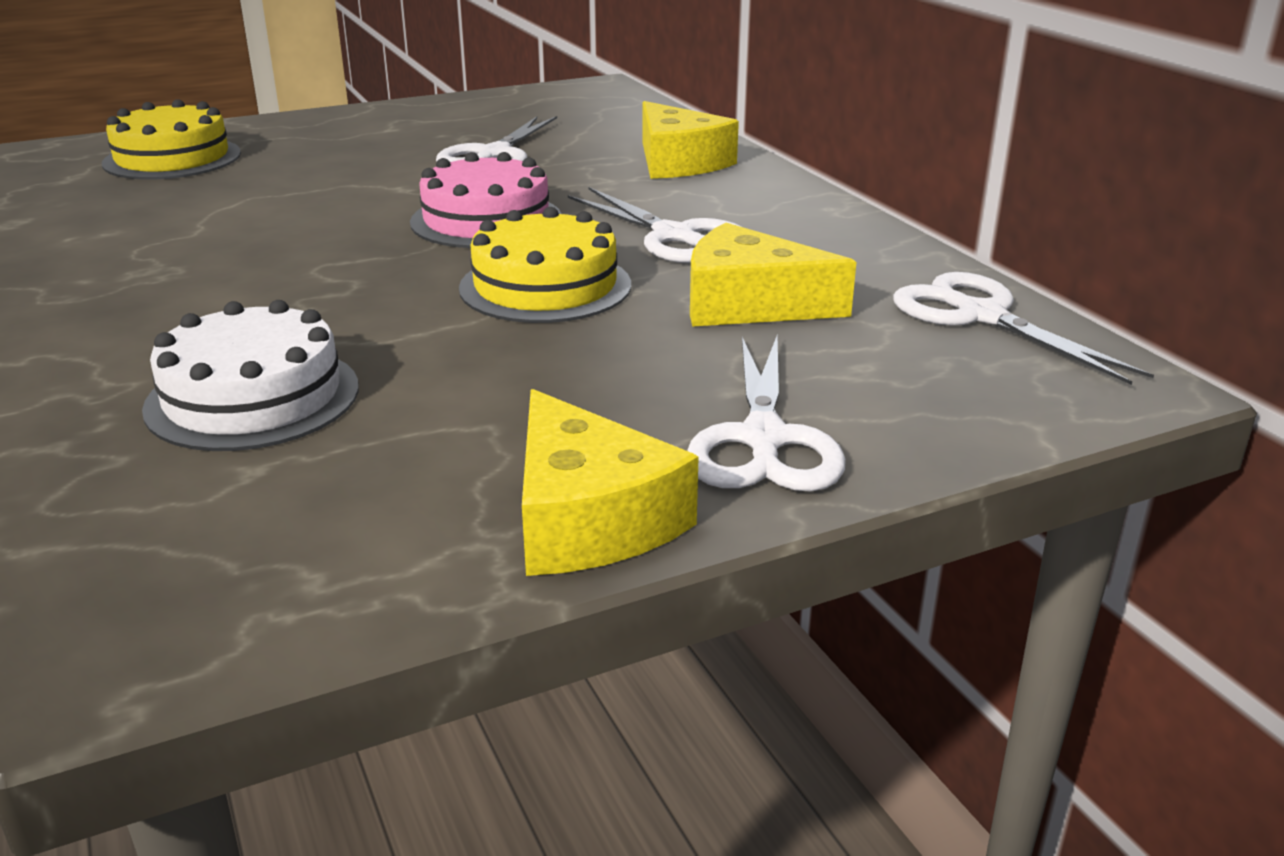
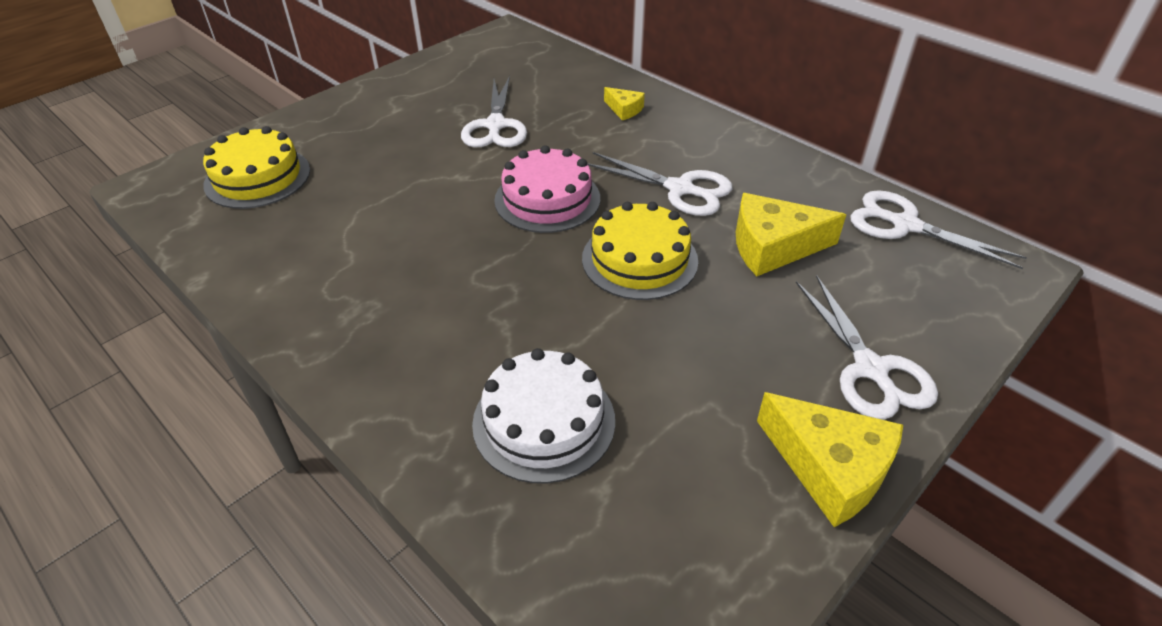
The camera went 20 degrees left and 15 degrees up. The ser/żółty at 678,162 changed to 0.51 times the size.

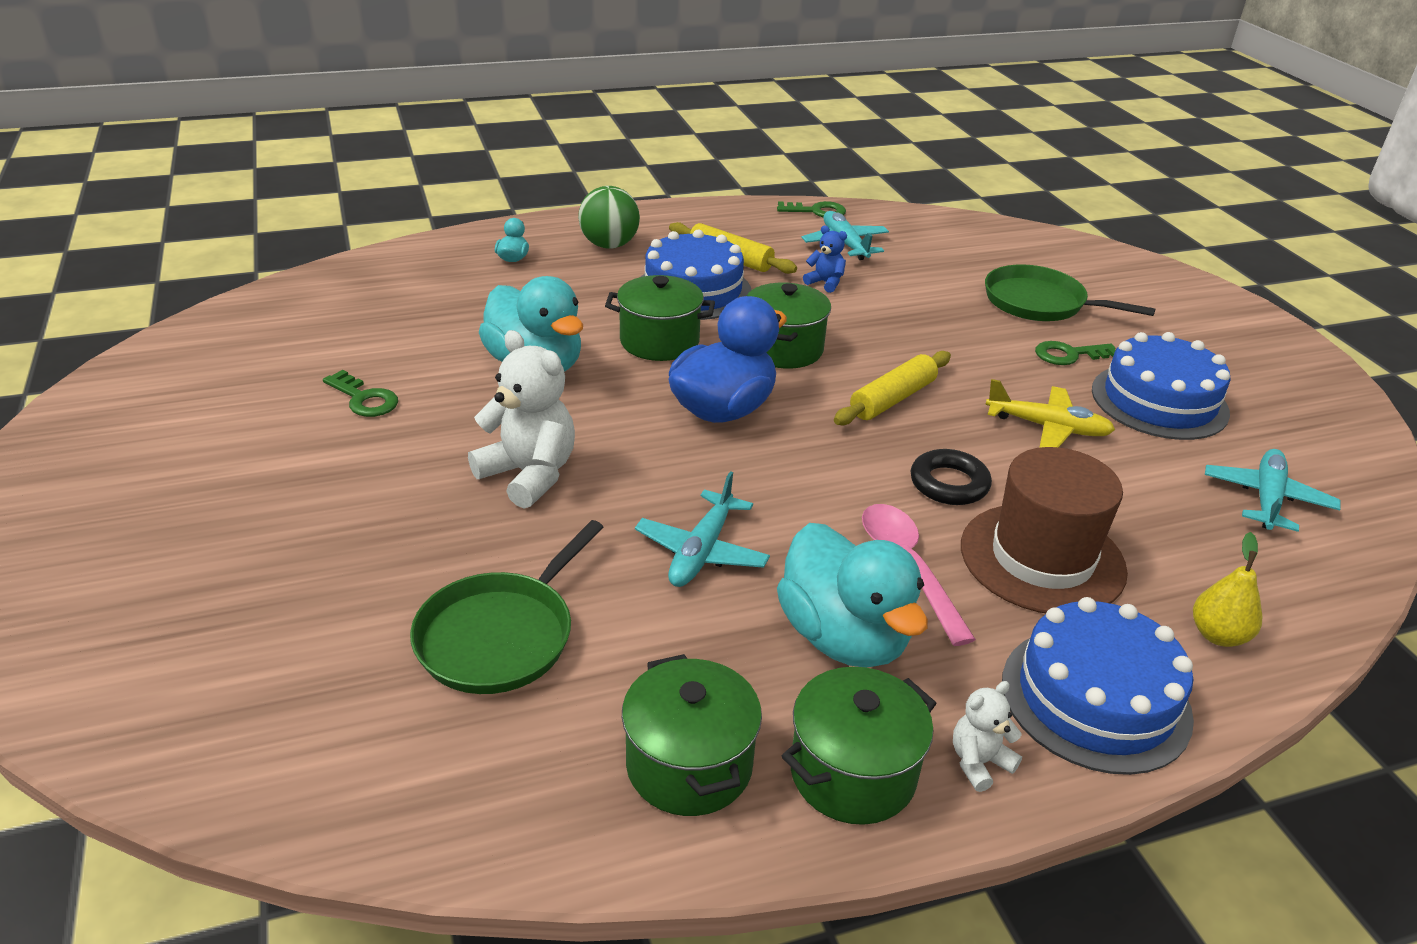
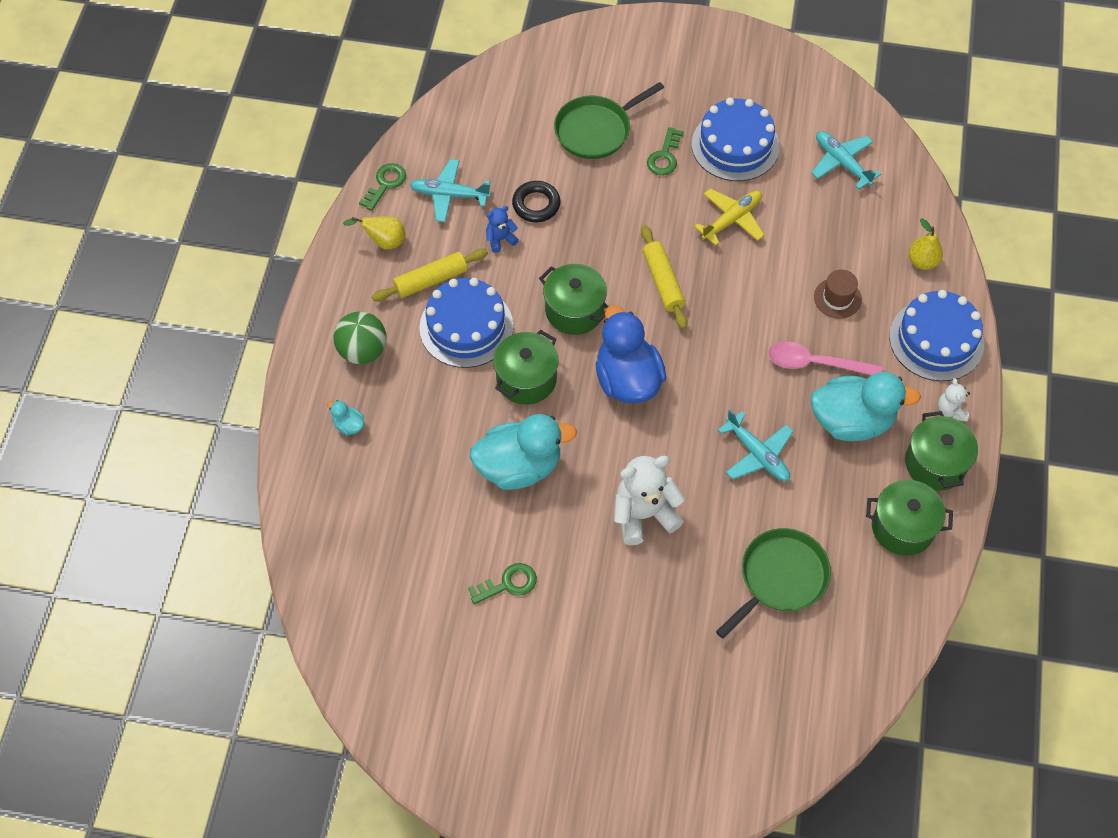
The camera went 60 degrees left and 25 degrees up. The patelnia/zielony at 500,636 turned 105 degrees counterclockwise. The pierścień/czarny moved from 949,484 to 536,204. The kapelusz/brązowy at 1042,558 changed to 0.51 times the size. The gruszka/żółty at 384,241 appeared.

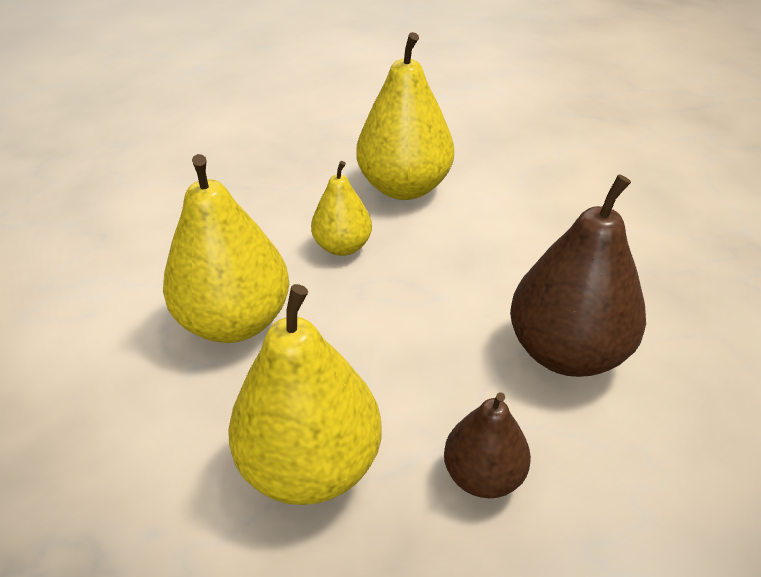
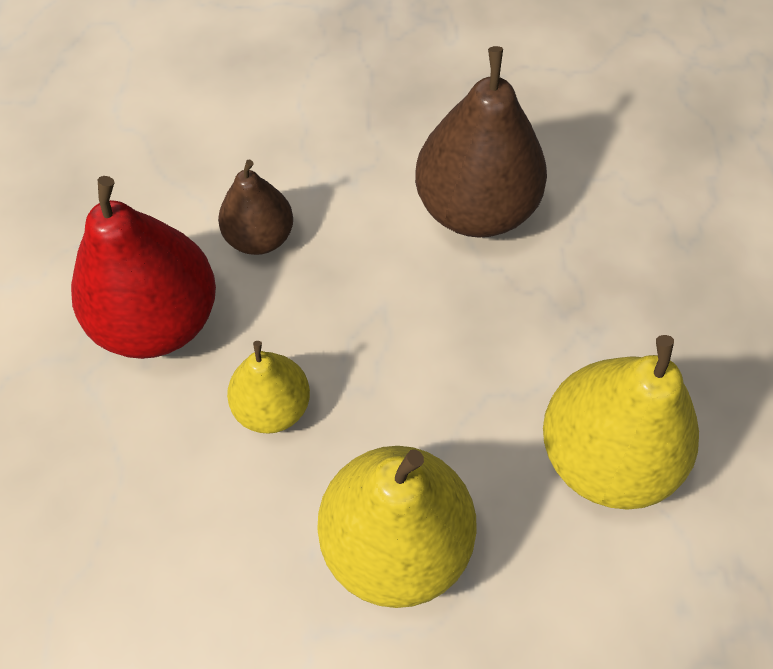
The camera went 85 degrees left and 20 degrees up. The gruszka/żółty at 404,187 became the gruszka/czerwony at 158,319. The gruszka/brązowy moved from 483,475 to 260,237.

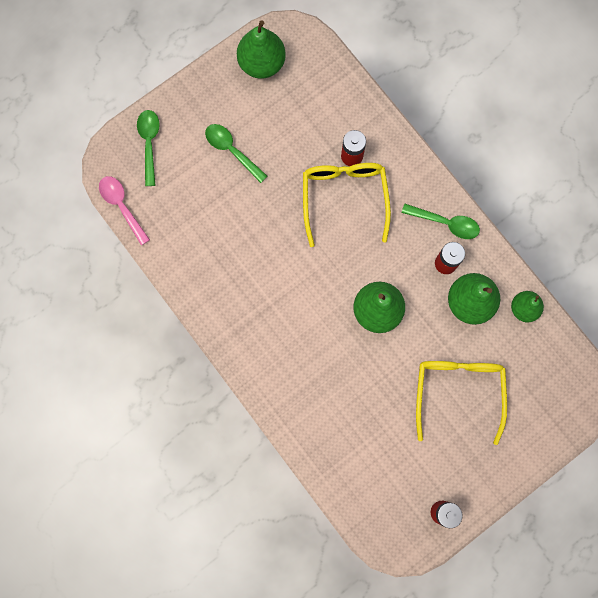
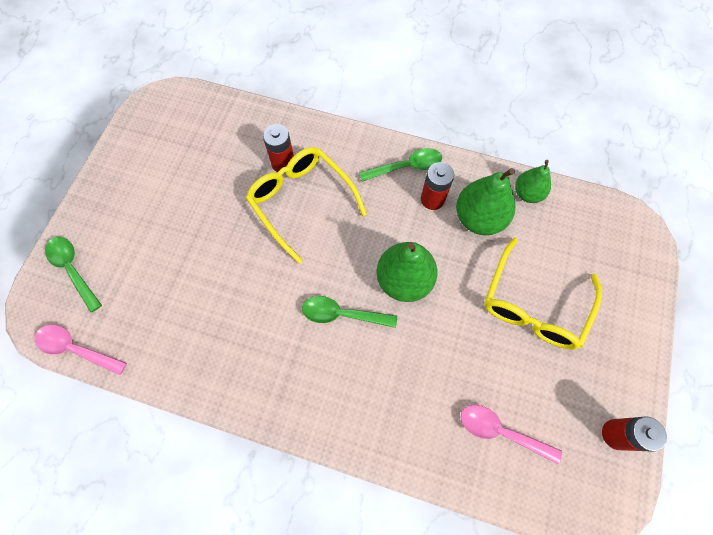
The camera went 35 degrees left and 10 degrees down. The łyżka/zielony moved from 232,150 to 342,314. The gruszka/zielony at 262,63 disappeared. The okulary/żółty at 458,392 turned 120 degrees counterclockwise. The łyżka/różowy at 501,431 appeared.

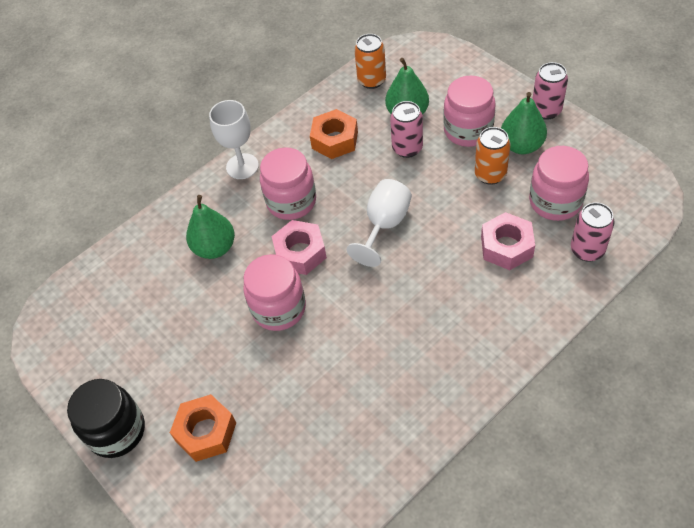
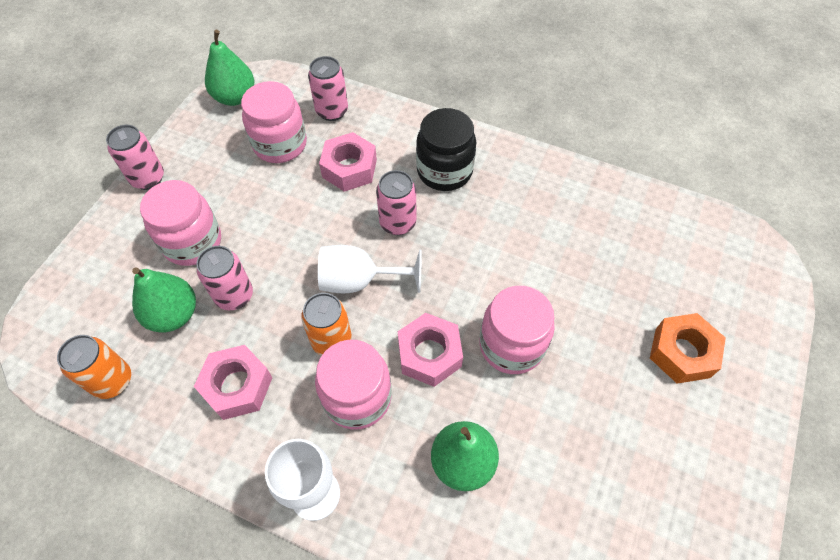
The camera went 120 degrees left and 5 degrees up. The słoik/czarny moved from 117,431 to 444,171. The nakrętka/pomarańczowy at 335,140 became the nakrętka/różowy at 237,386. The puszka/pomarańczowy moved from 490,174 to 331,341. The gruszka/zielony moved from 521,146 to 235,97. The puszka/różowy at 397,223 appeared.

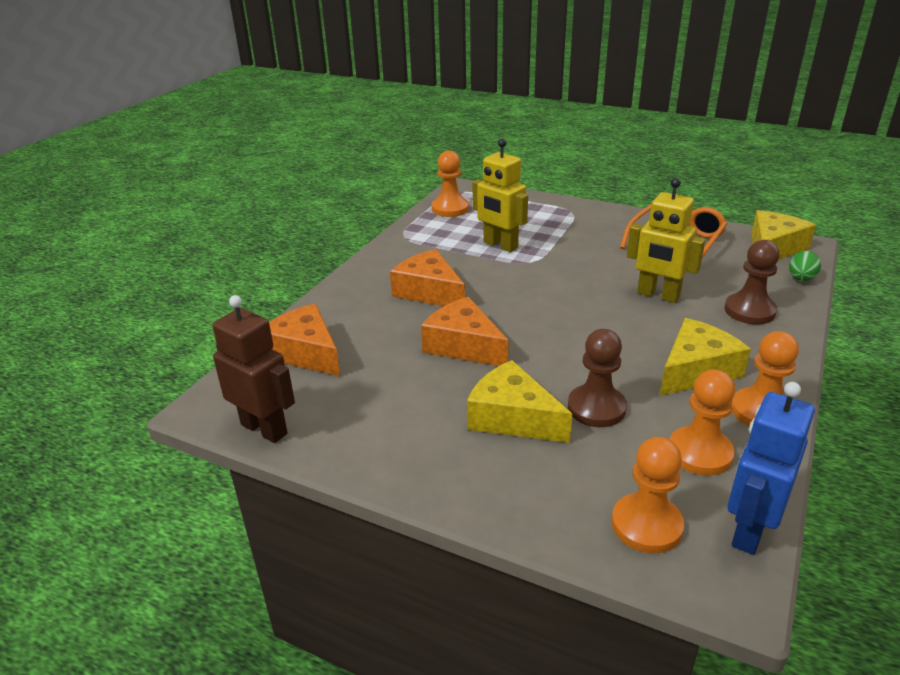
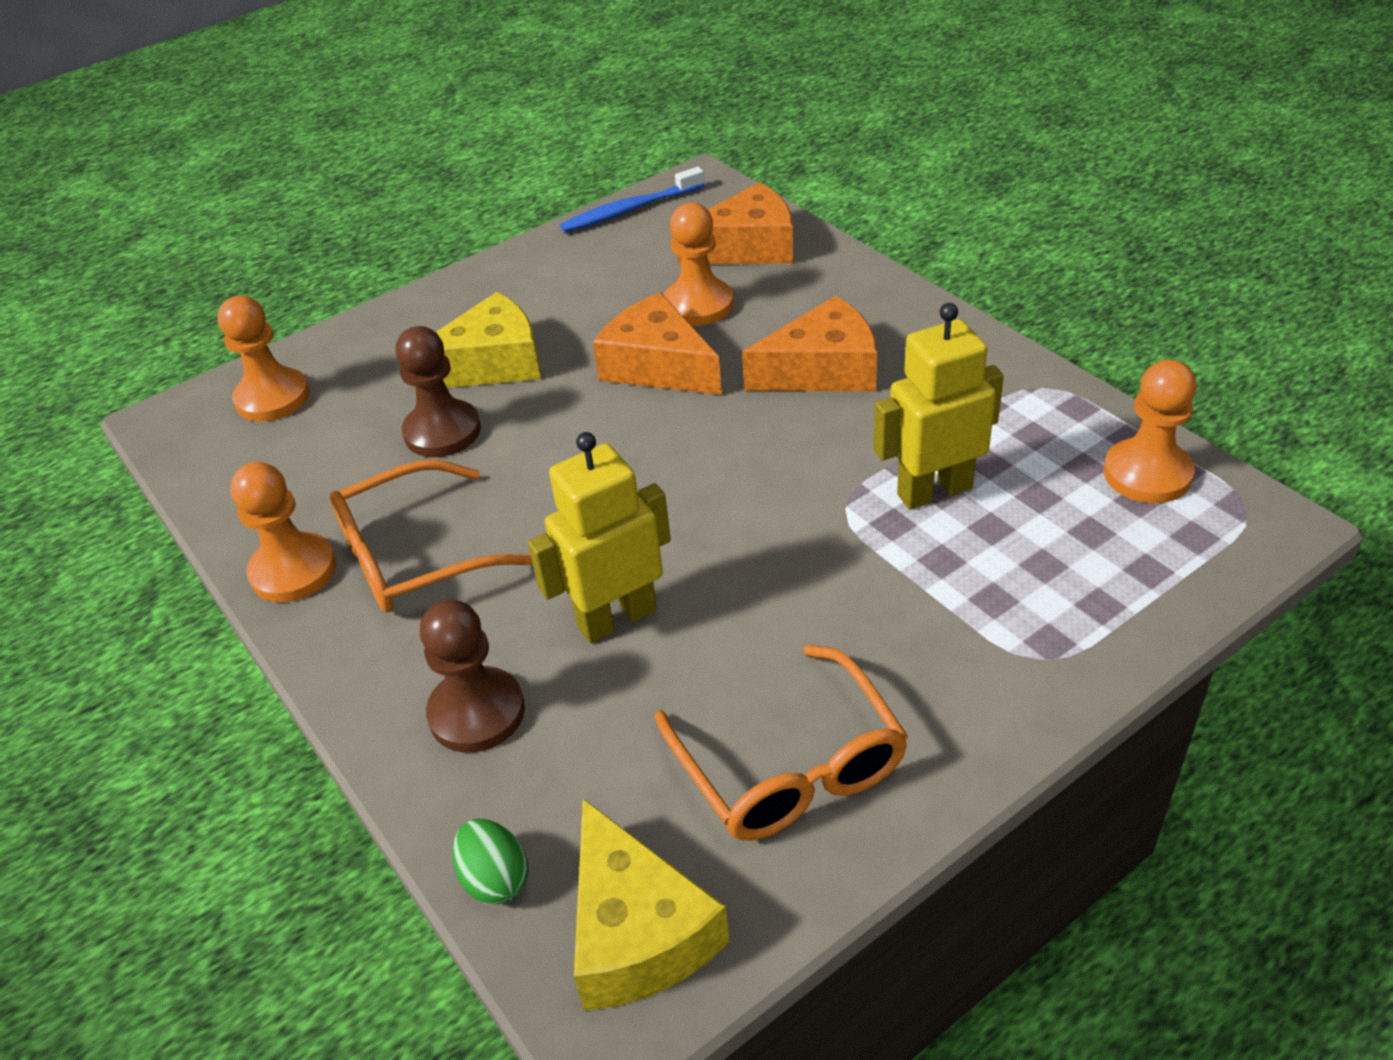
The camera went 120 degrees right and 10 degrees up. The robot/brązowy at 264,429 was replaced by the szczoteczka do zębów/niebieski at 630,210. The ser/pomarańczowy at 464,345 turned 120 degrees counterclockwise. The ser/żółty at 696,370 was replaced by the okulary/pomarańczowy at 415,555. The pionek/pomarańczowy moved from 699,453 to 698,305. The robot/niebieski at 749,530 disappeared.

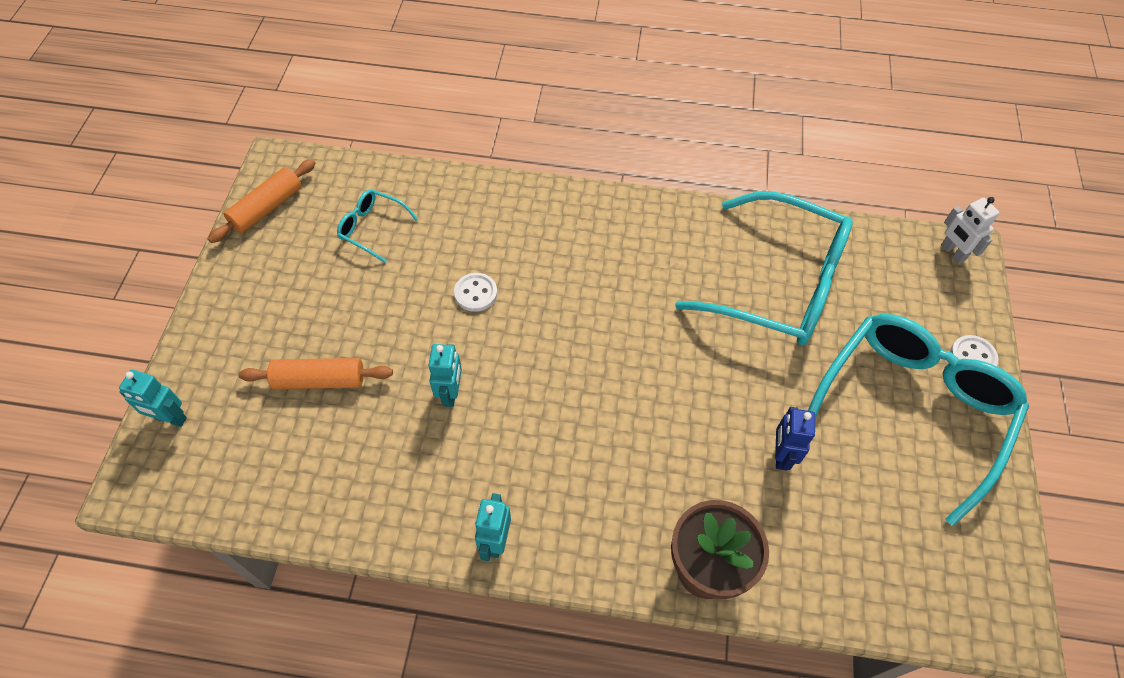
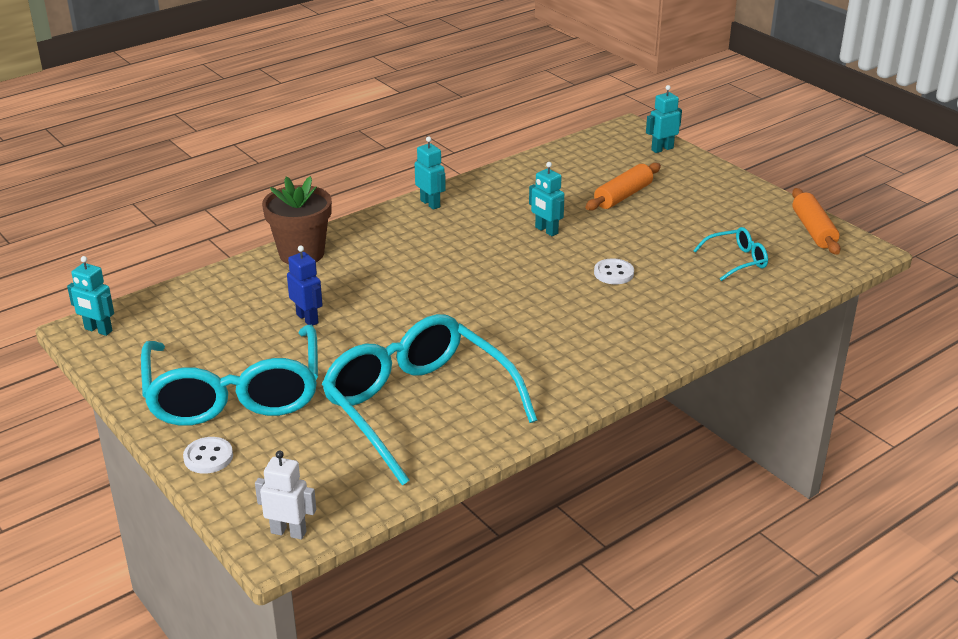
The camera went 135 degrees right and 25 degrees down. The okulary/turkusowy at 778,283 turned 75 degrees clockwise. The robot/turkusowy at 98,330 appeared.

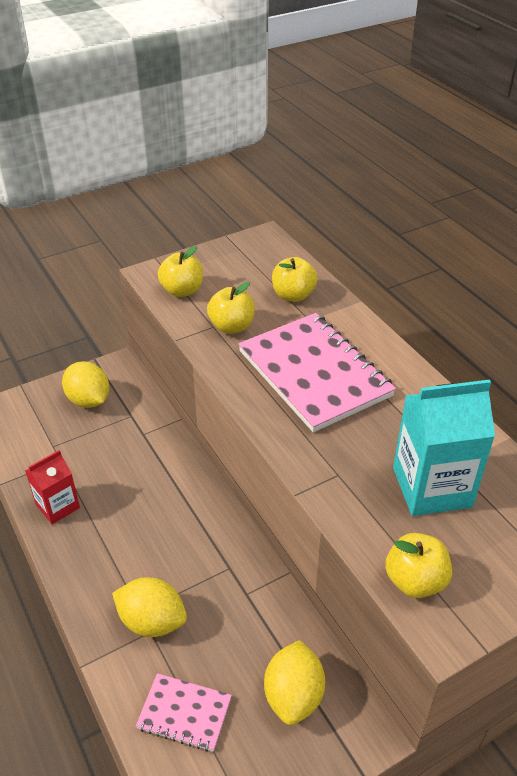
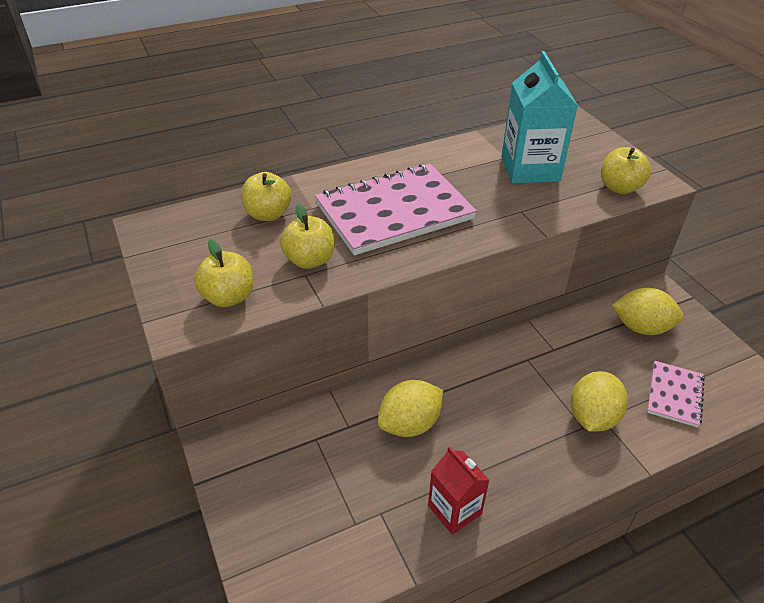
The camera went 85 degrees left and 0 degrees up. The cytryna/żółty moved from 89,400 to 410,424.

